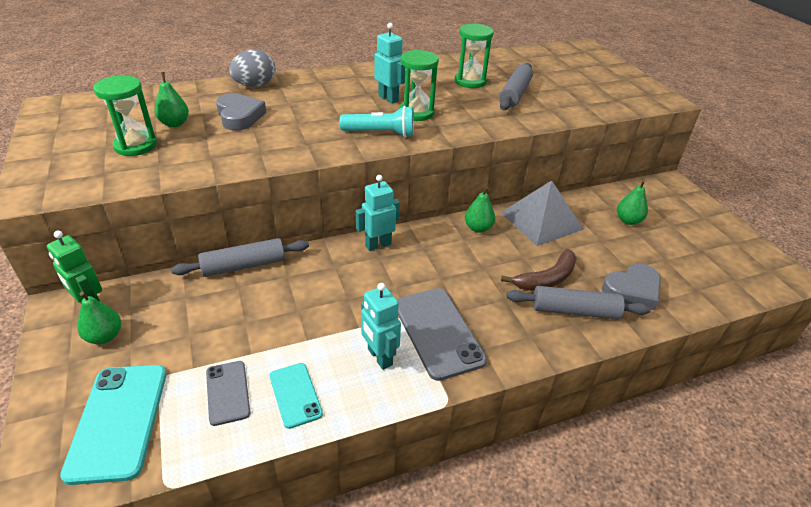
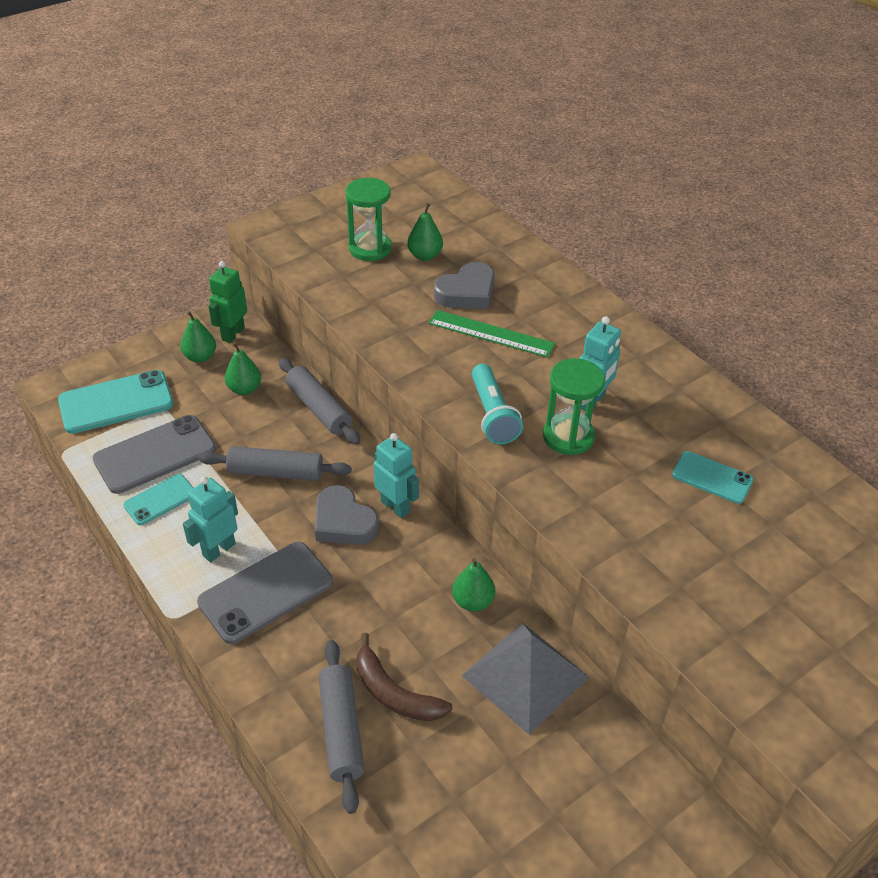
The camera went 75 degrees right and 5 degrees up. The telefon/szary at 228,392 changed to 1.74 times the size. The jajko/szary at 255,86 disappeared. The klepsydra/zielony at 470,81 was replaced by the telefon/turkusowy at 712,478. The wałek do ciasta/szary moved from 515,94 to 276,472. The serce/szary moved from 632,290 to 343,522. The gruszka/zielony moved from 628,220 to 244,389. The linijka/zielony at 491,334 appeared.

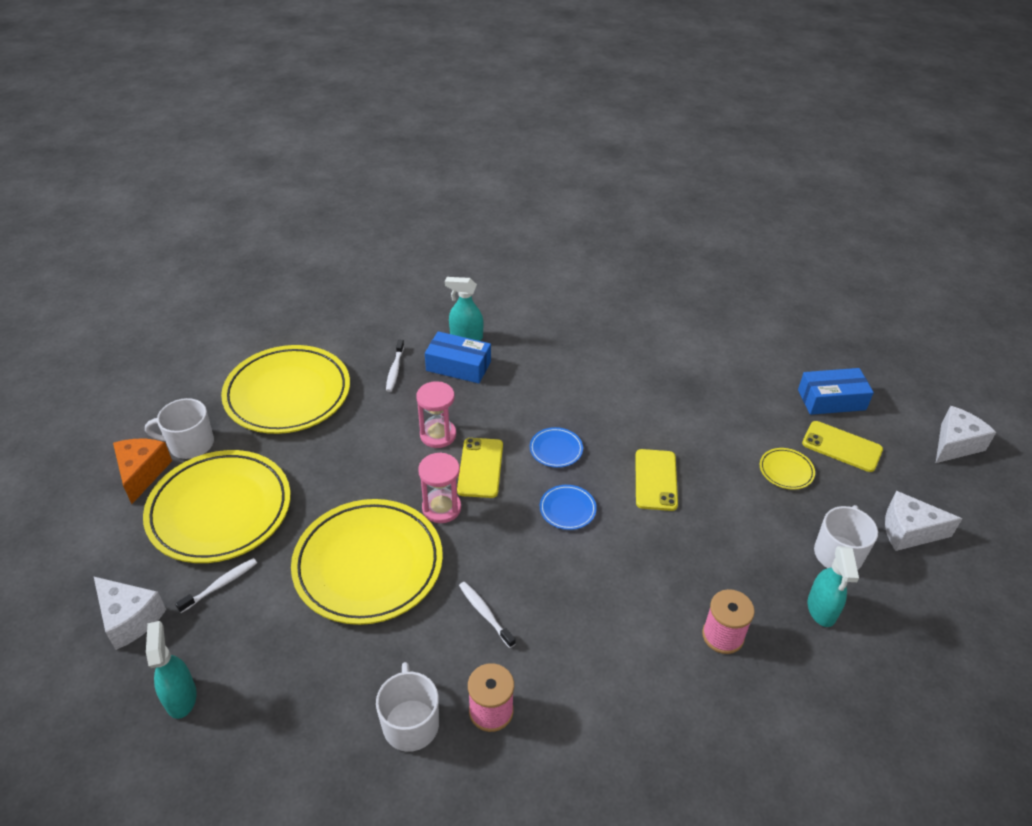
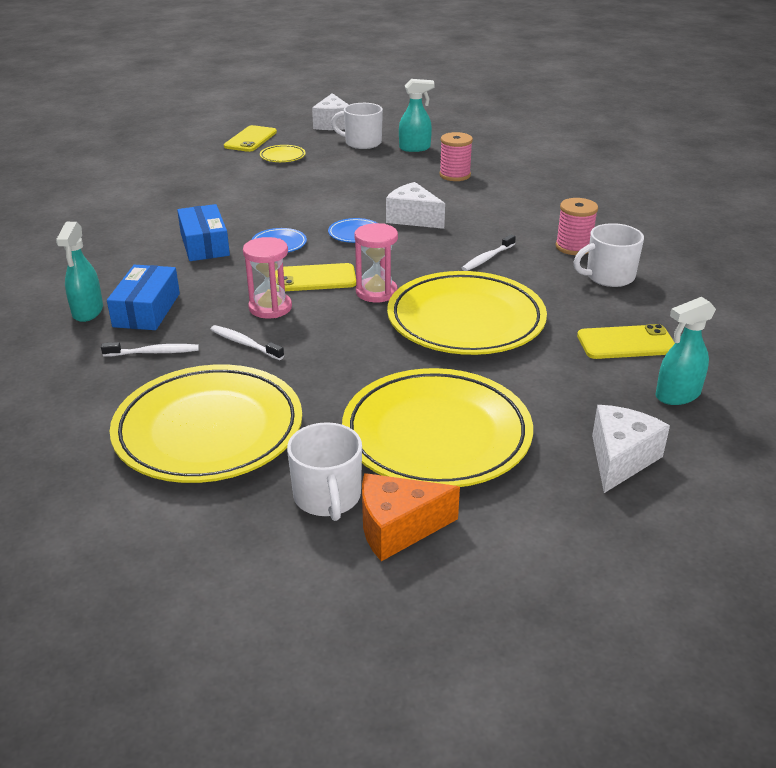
The camera went 100 degrees left and 10 degrees down. The szczoteczka do zębów/biały moved from 221,585 to 244,343. The telefon/żółty moved from 655,480 to 626,343. The pudełko/niebieski moved from 831,400 to 204,244. The ser/biały moved from 955,444 to 413,218.

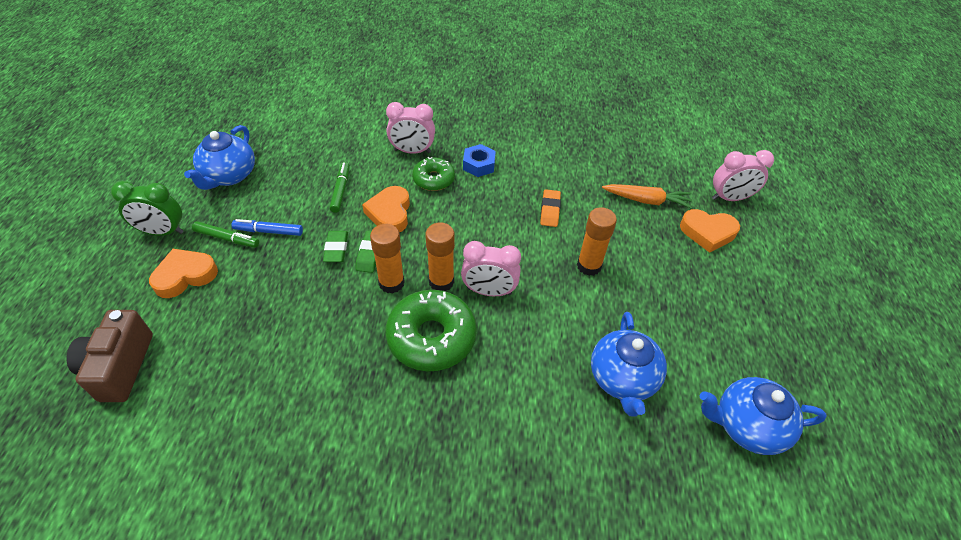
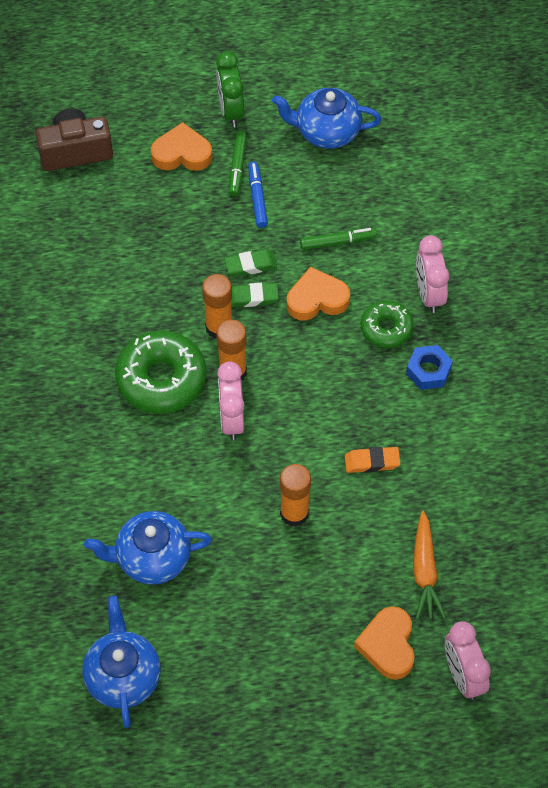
The camera went 80 degrees right and 10 degrees up. The serce/pomarańczowy at 185,276 turned 45 degrees counterclockwise.

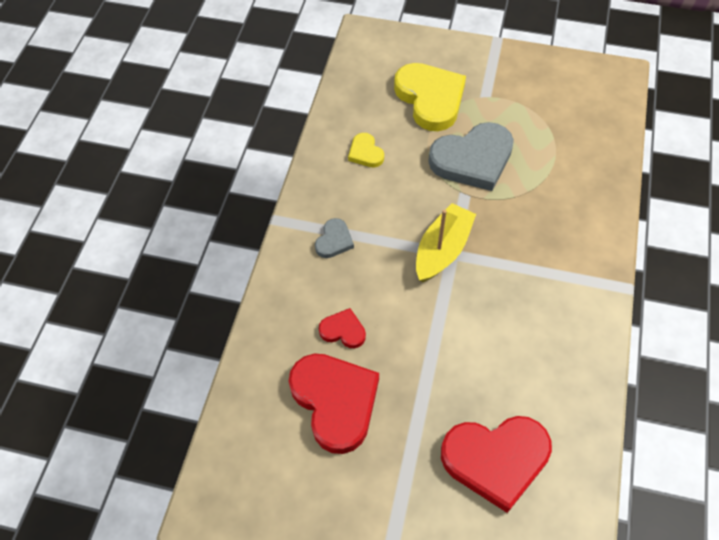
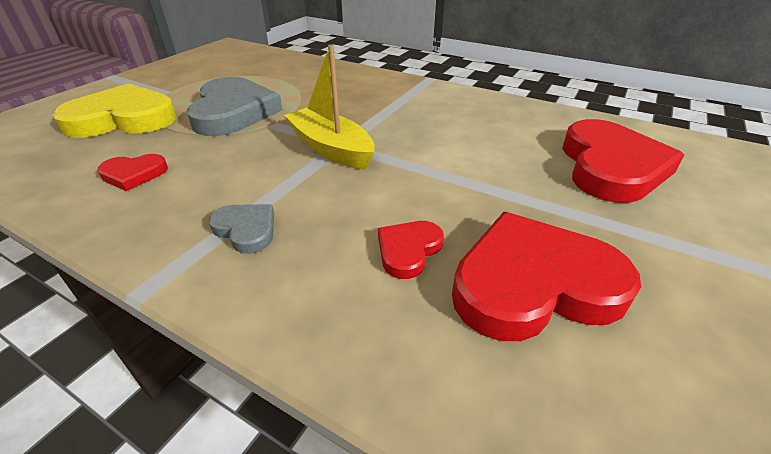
The camera went 75 degrees left and 20 degrees down. The serce/żółty at 365,153 became the serce/czerwony at 134,174.

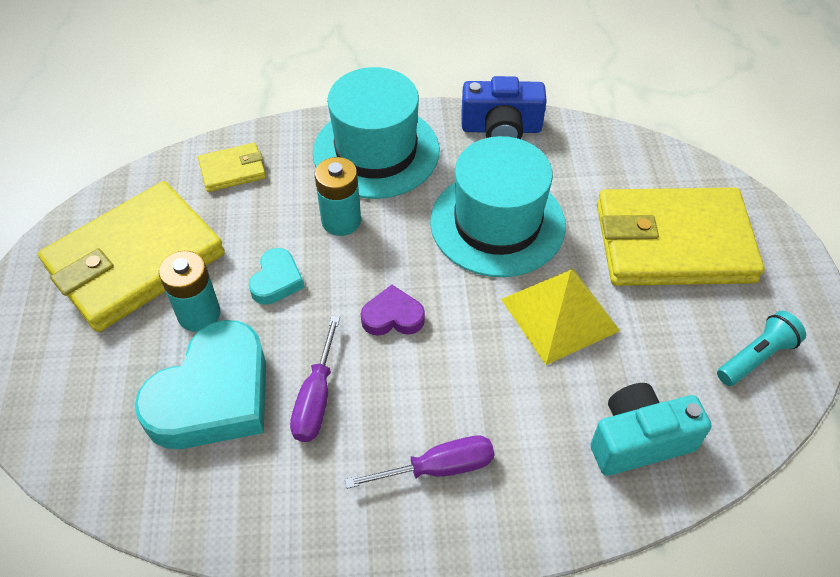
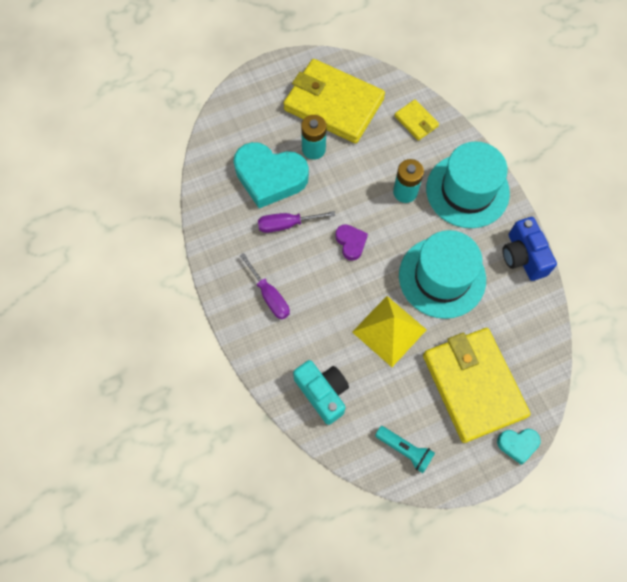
The camera went 70 degrees right and 15 degrees up. The serce/turkusowy moved from 276,280 to 517,444.

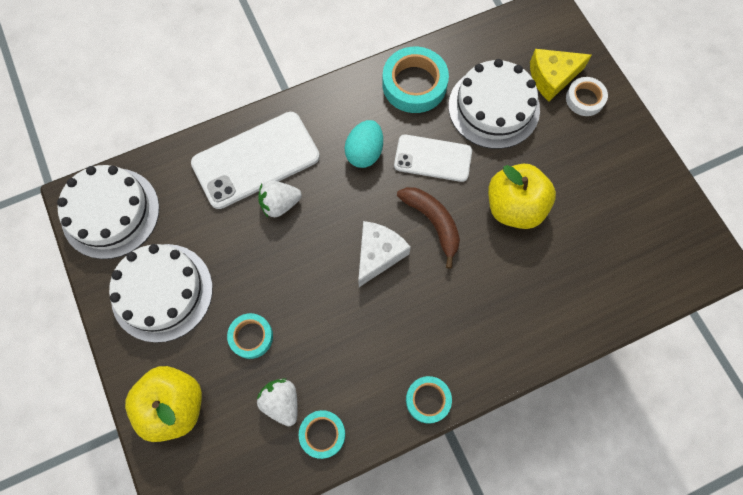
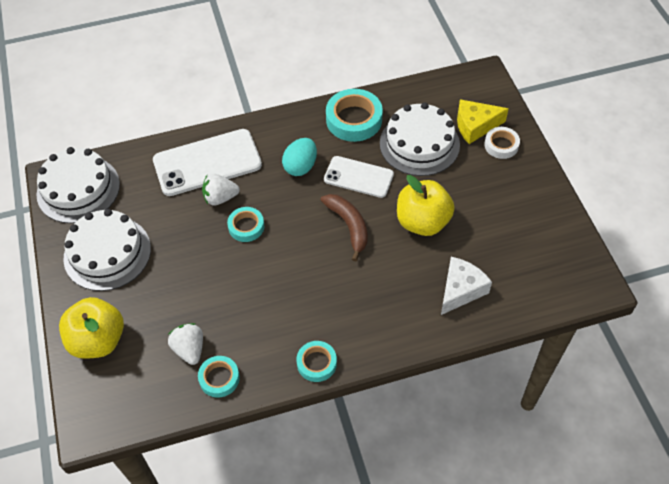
The camera went 10 degrees right and 15 degrees down. The taśma klejąca/turkusowy moved from 251,337 to 246,227. The ser/biały moved from 378,254 to 460,290.

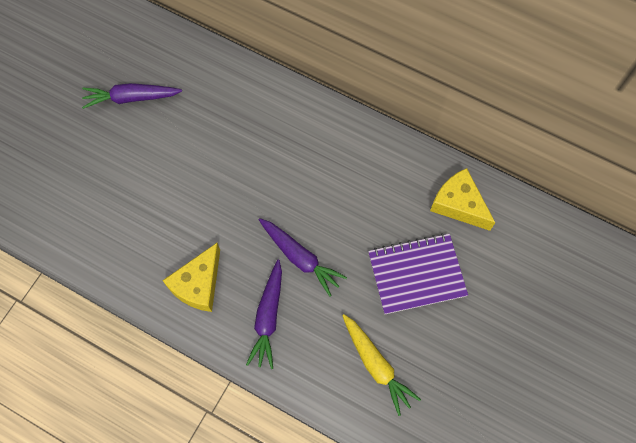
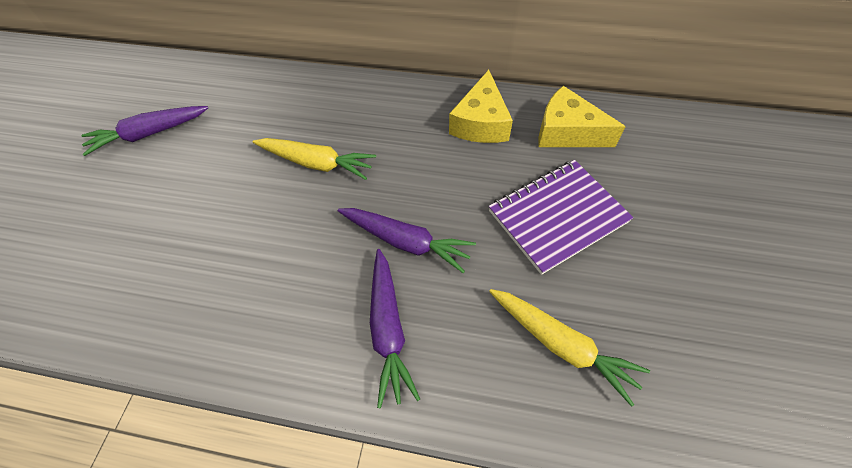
The camera went 15 degrees left and 10 degrees down. The ser/żółty moved from 198,284 to 481,123. The marchewka/żółty at 316,163 appeared.

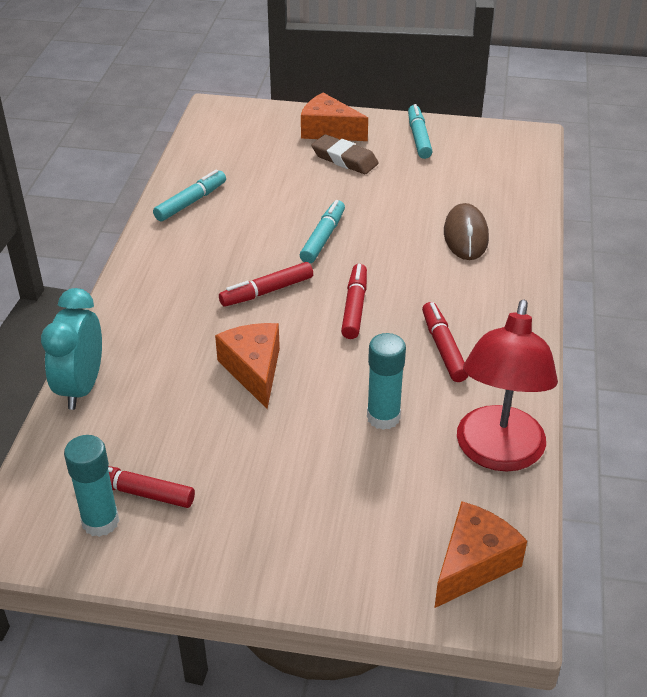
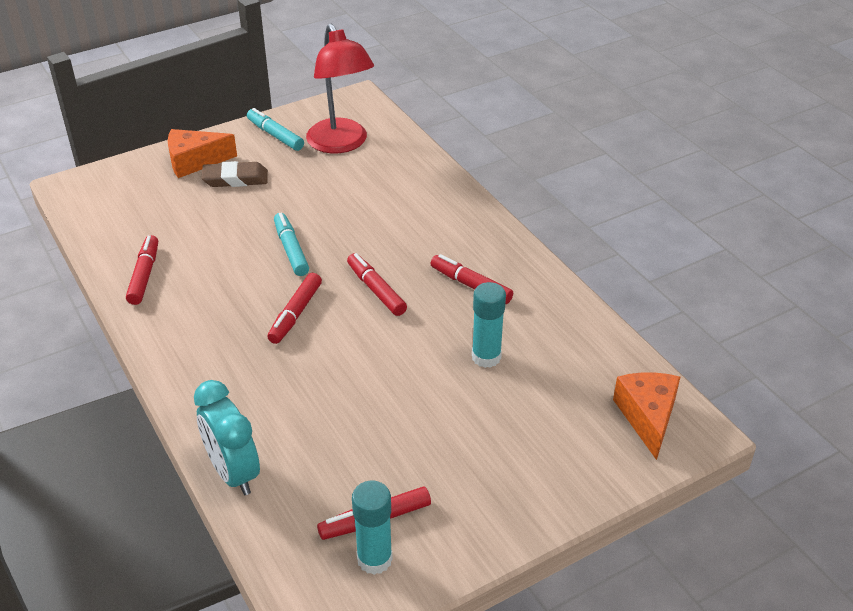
The camera went 40 degrees left and 0 degrees up. The flamaster/turkusowy at 191,202 became the flamaster/czerwony at 144,275. The ser/pomarańczowy at 254,370 disappeared. The myszka/brązowy at 465,235 disappeared. The lampka/czerwony moved from 497,453 to 341,144.

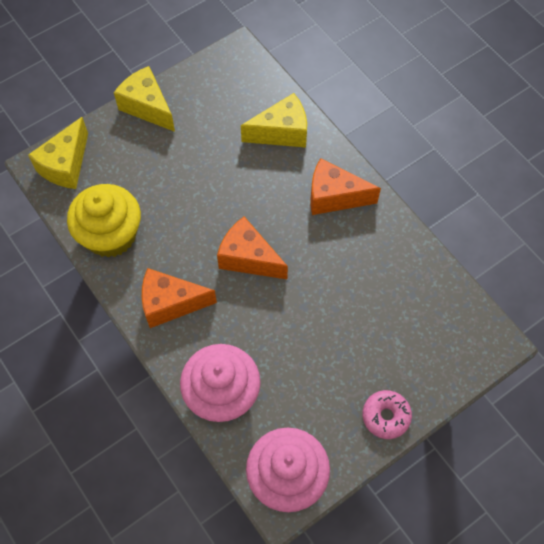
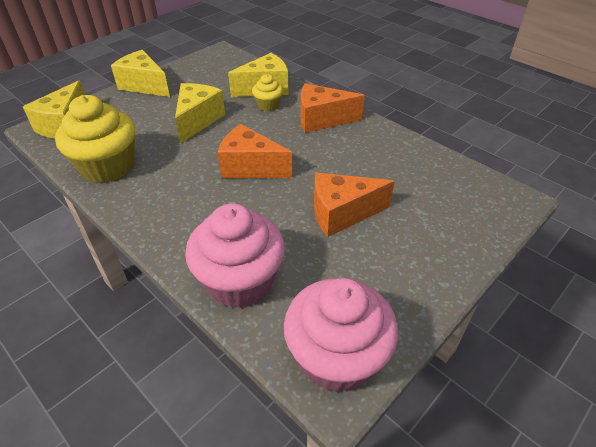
The camera went 10 degrees left and 20 degrees down. The ser/pomarańczowy moved from 170,304 to 342,214. The donut/różowy at 386,416 disappeared. The ser/żółty at 198,120 appeared. The muffinka/żółty at 268,105 appeared.

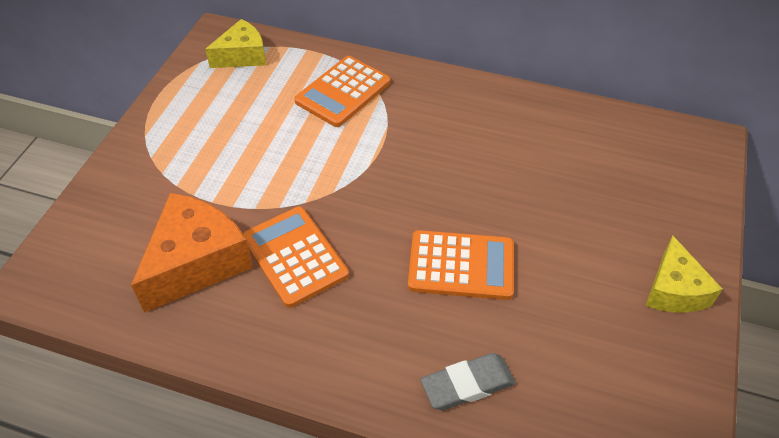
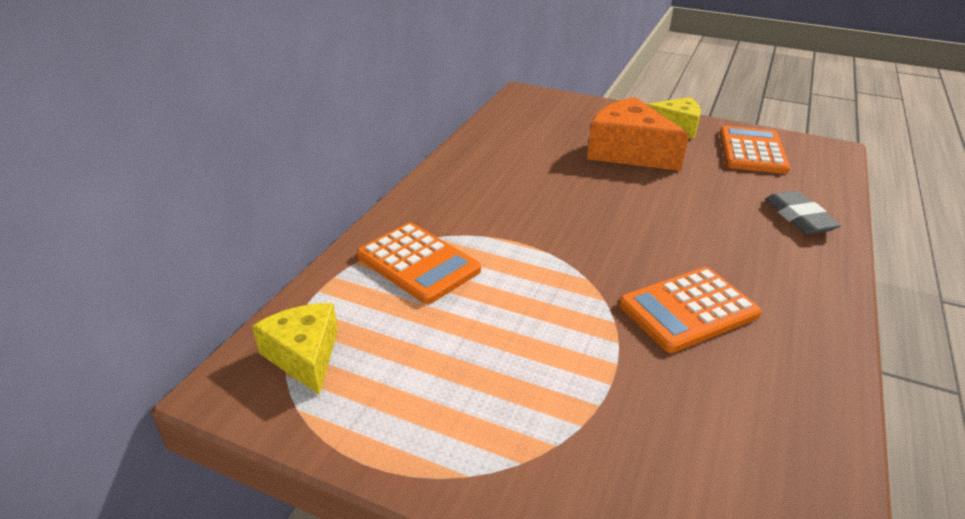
The camera went 85 degrees left and 15 degrees down. The ser/pomarańczowy moved from 196,262 to 628,152. The kalkulator/pomarańczowy moved from 461,266 to 752,151.

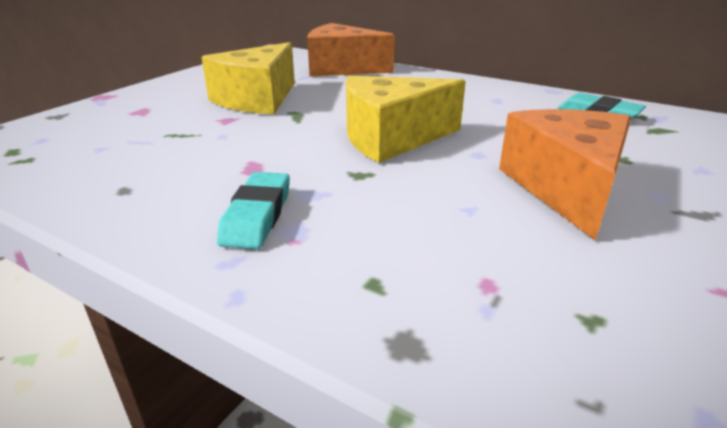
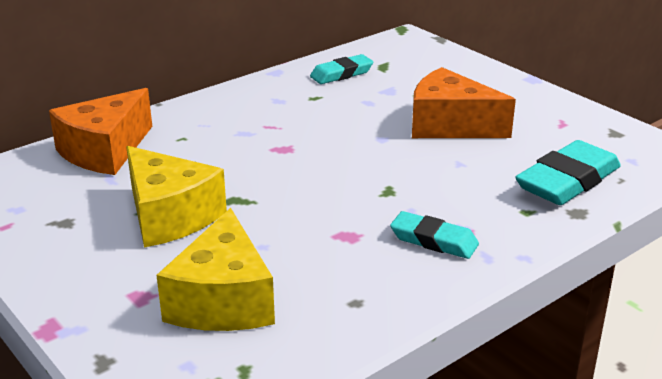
The camera went 70 degrees left and 0 degrees up. The ser/żółty moved from 391,138 to 223,300. The gumka do mazania/turkusowy at 567,181 appeared.

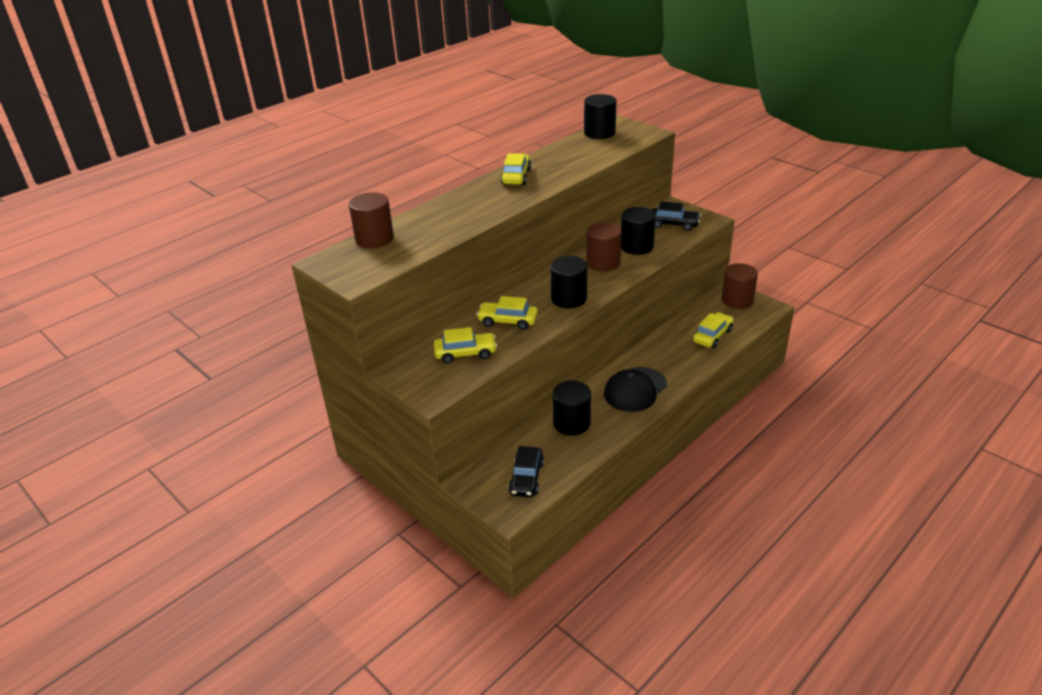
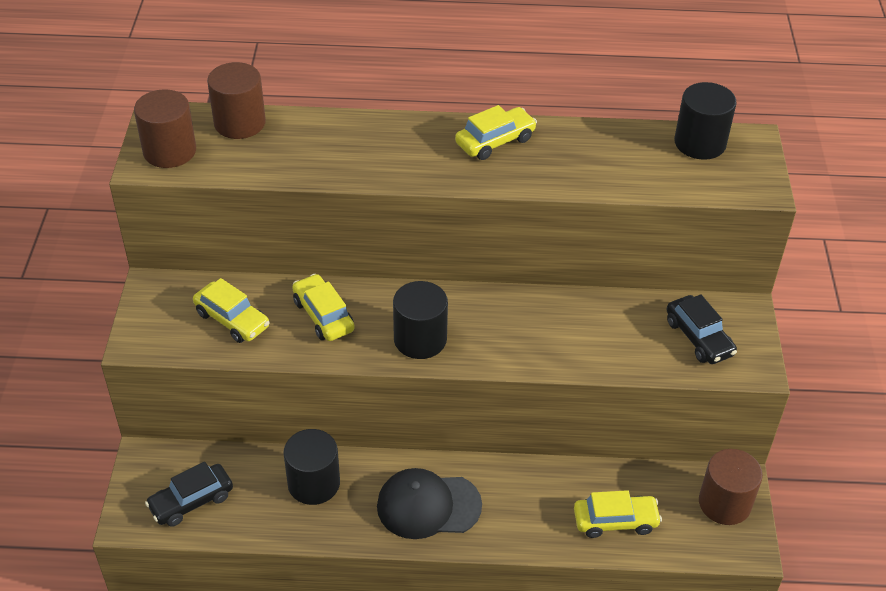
The camera went 45 degrees right and 10 degrees up. The walec/brązowy moved from 603,262 to 169,151. The walec/czarny at 637,246 disappeared.

